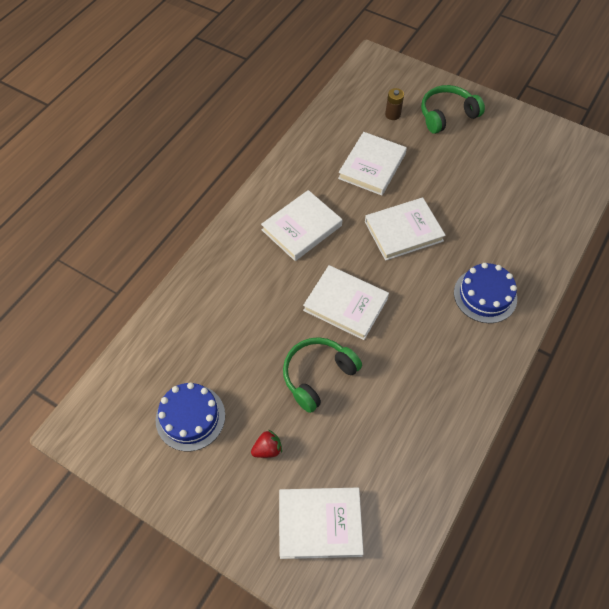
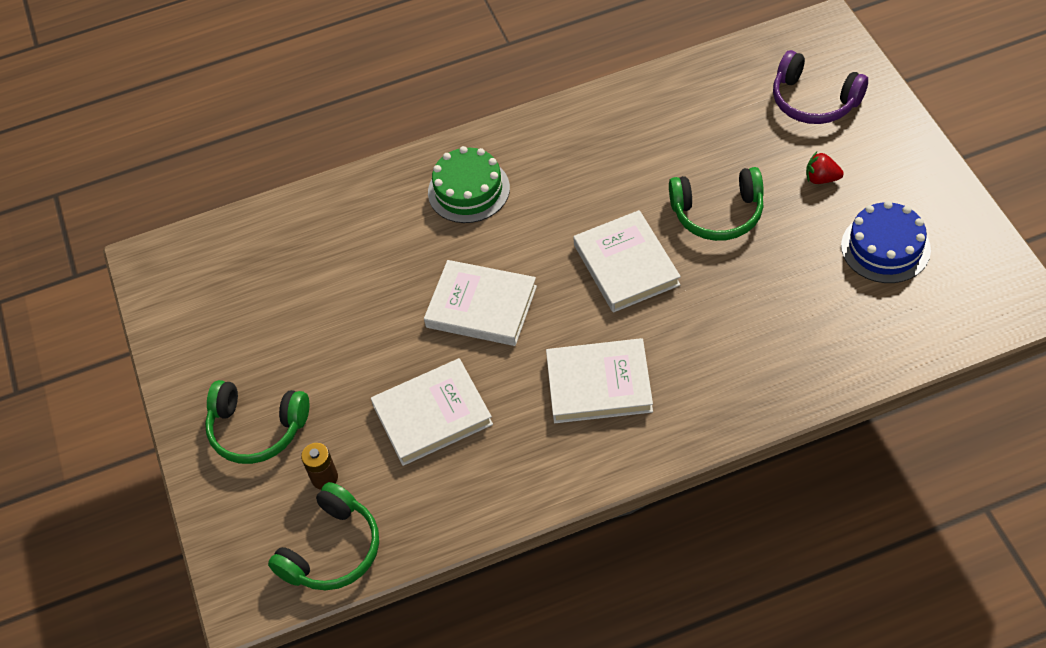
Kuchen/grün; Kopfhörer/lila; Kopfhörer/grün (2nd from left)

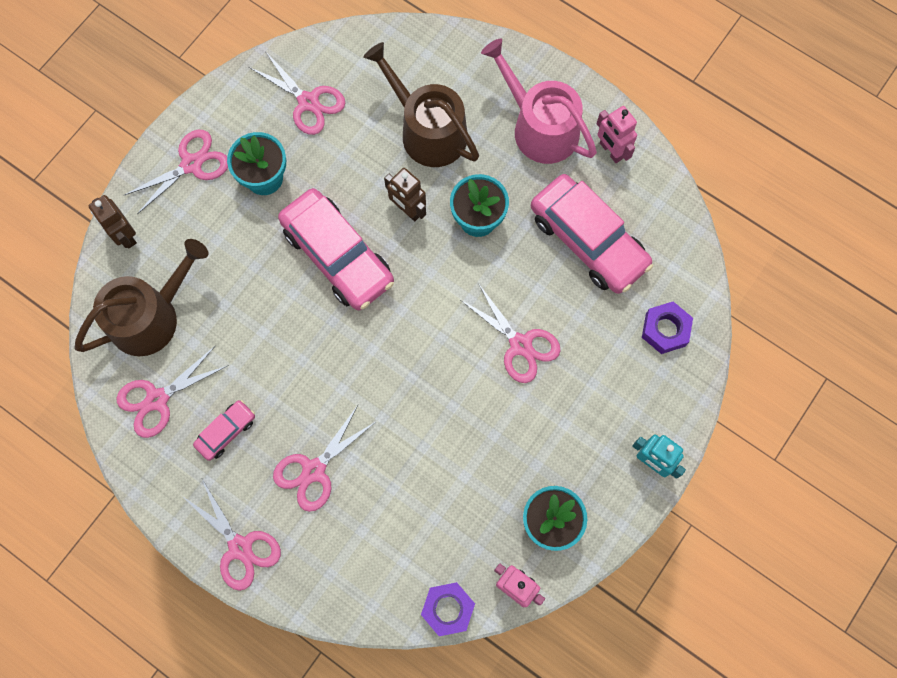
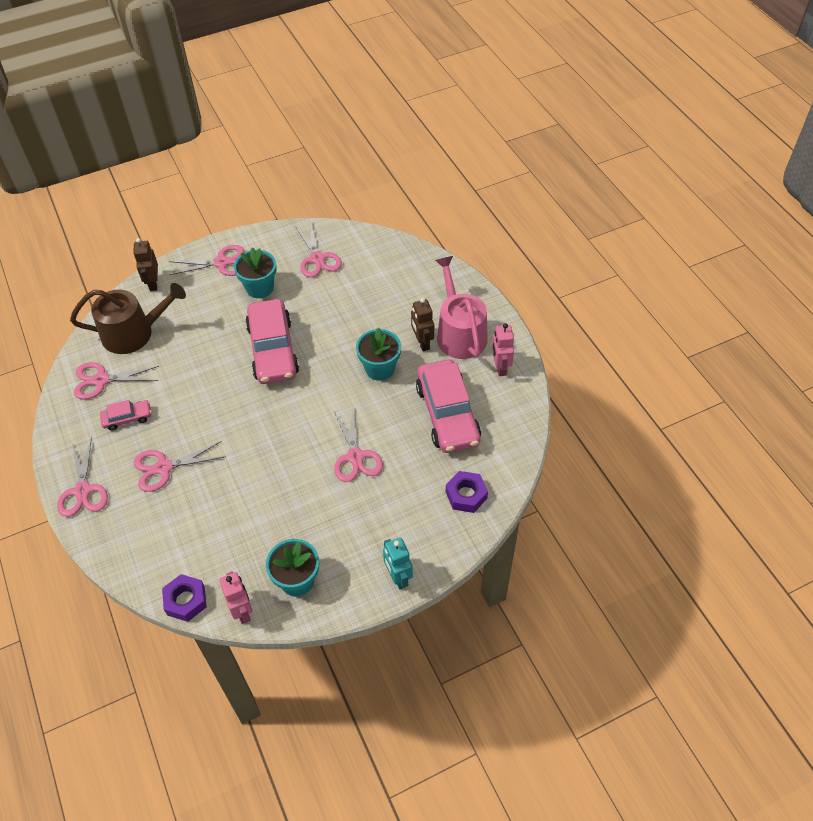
Gießkanne/braun (2nd from left in the first image); Roboter/braun (2nd from left)

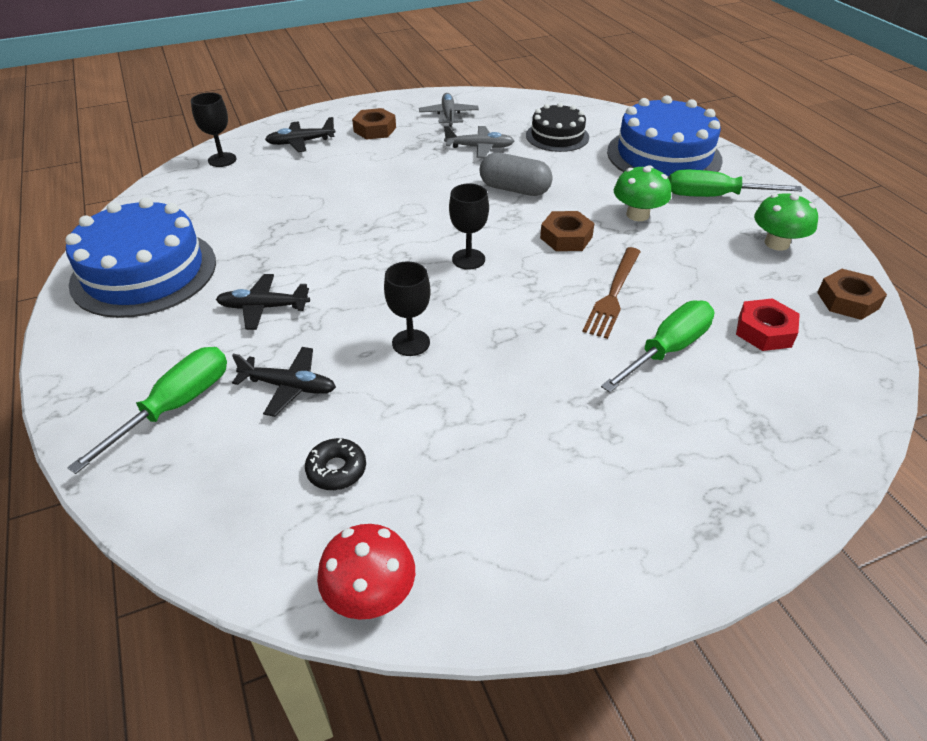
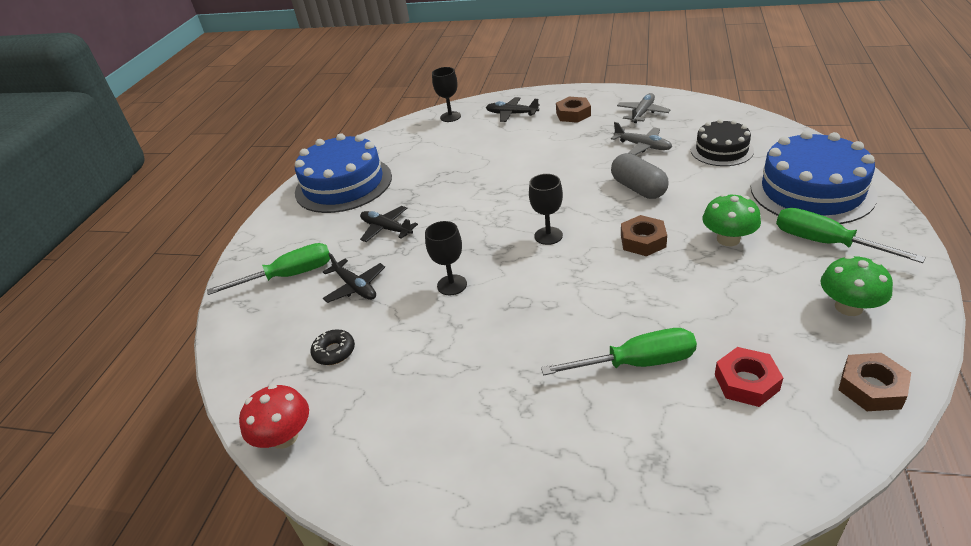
Gabel/braun

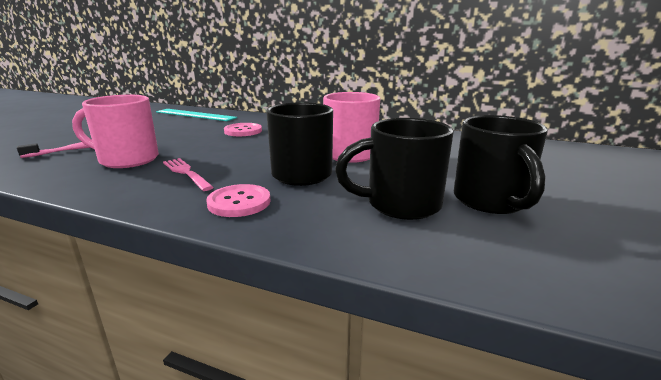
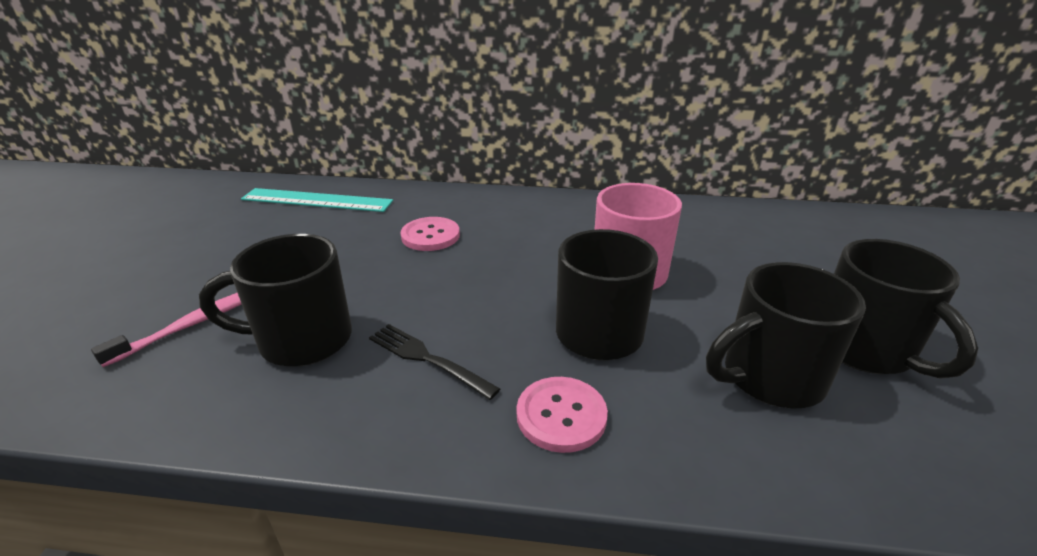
Tasse/schwarz (1st from left); Gabel/schwarz

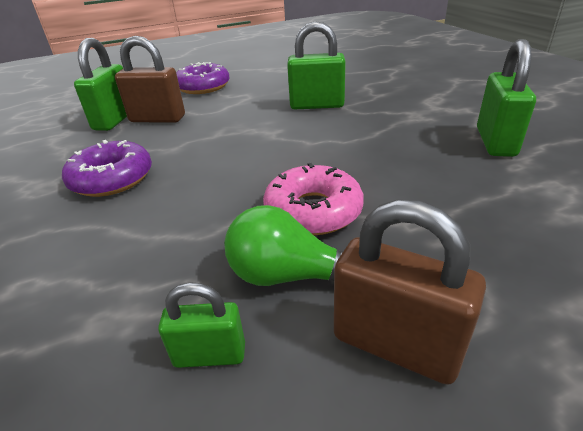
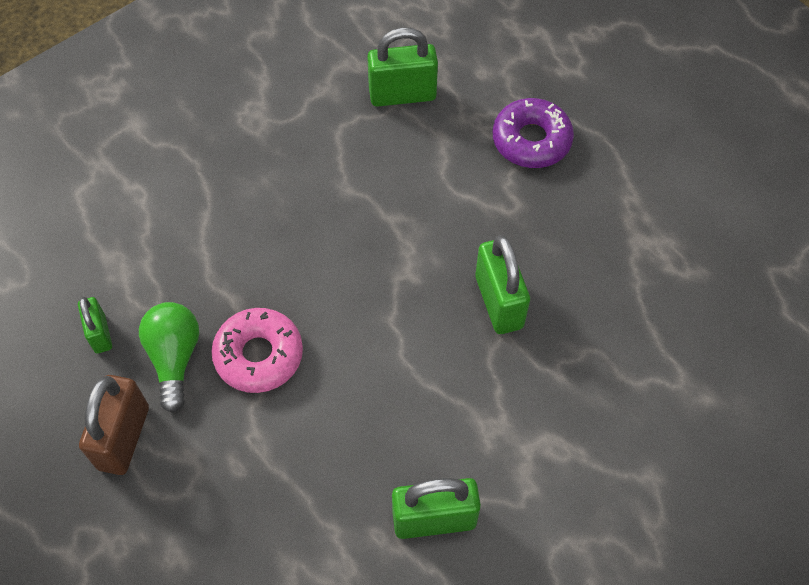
Vorhängeschloss/braun (1st from left in the first image); Donut/lila (1st from left in the first image)

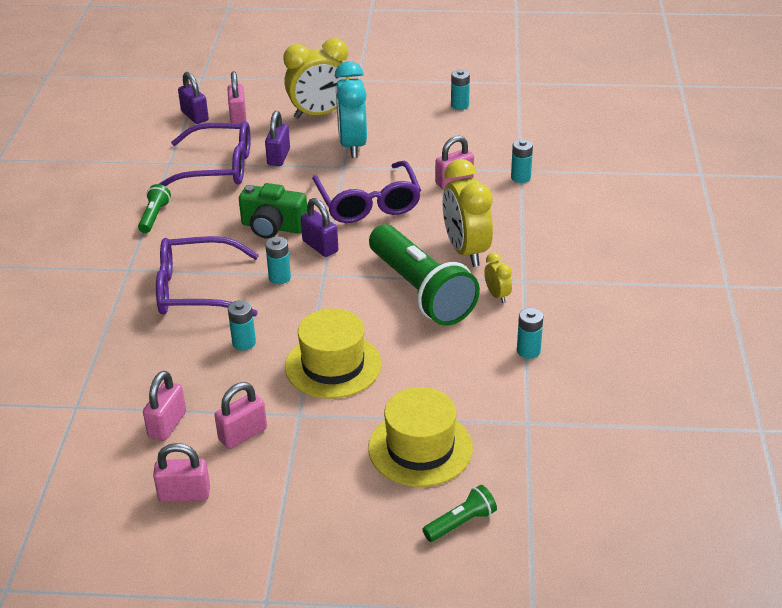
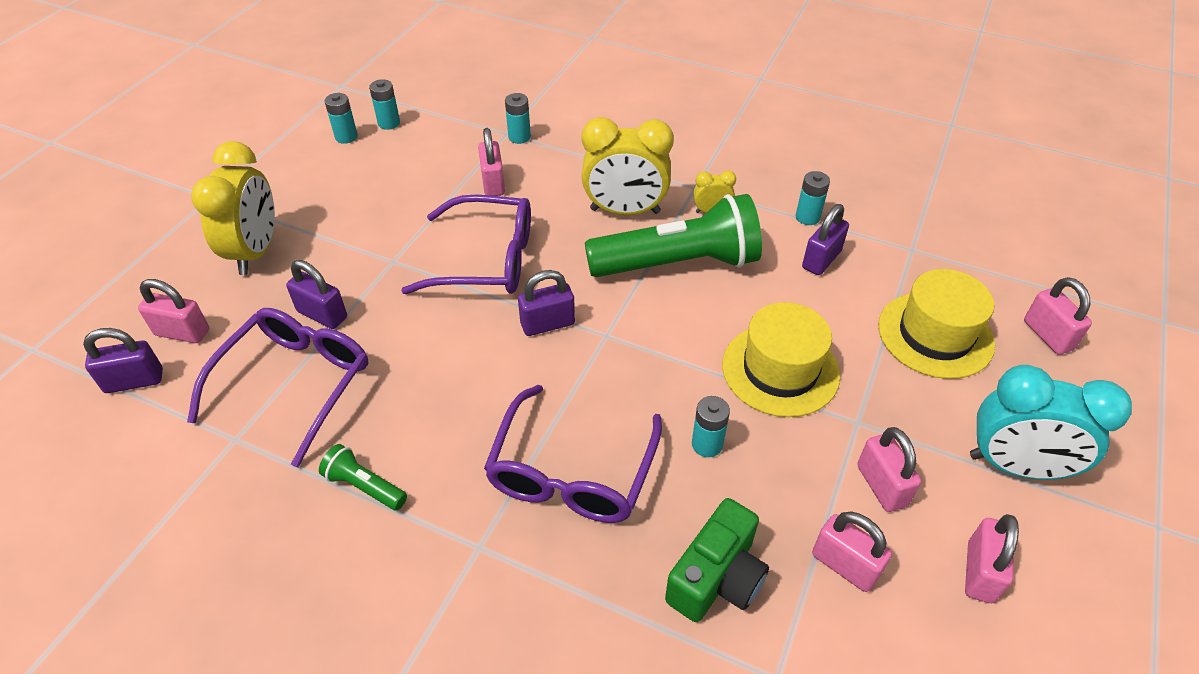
Wecker/türkis; Kamera/grün; Batterie/türkis (2nd from left); Vorhängeschloss/rosa (6th from left); Vorhängeschloss/lila (4th from left)

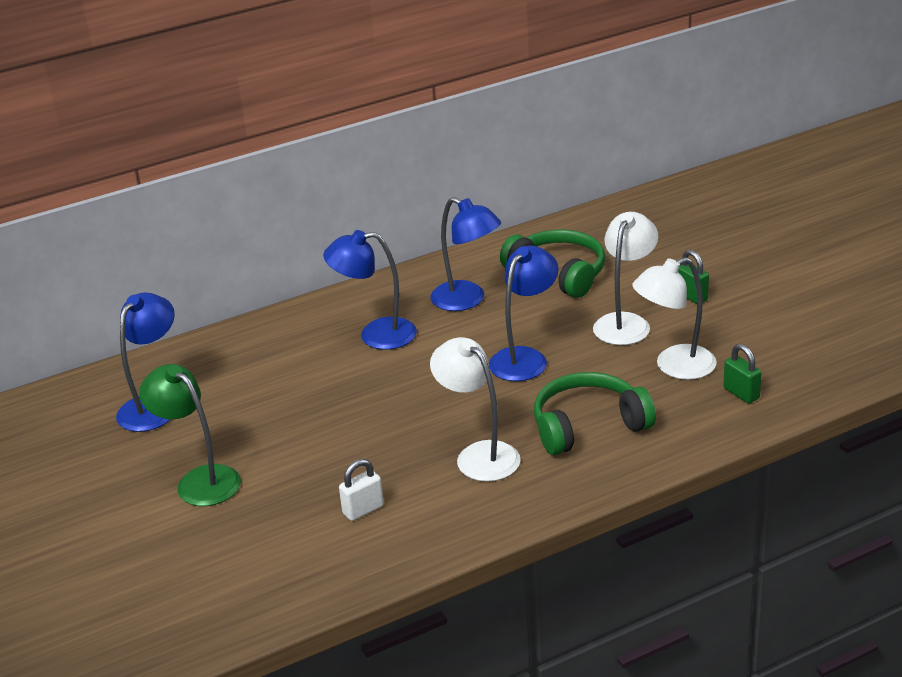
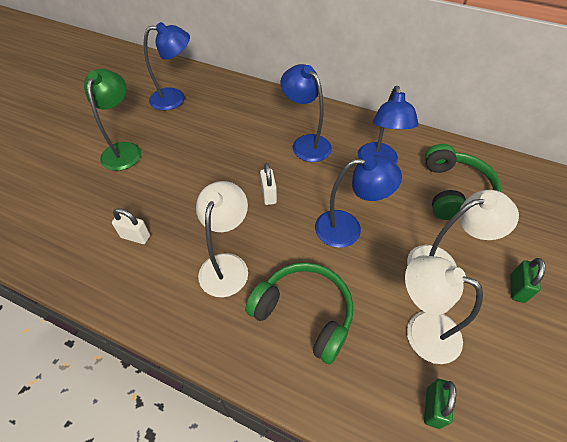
Vorhängeschloss/weiß (2nd from left)

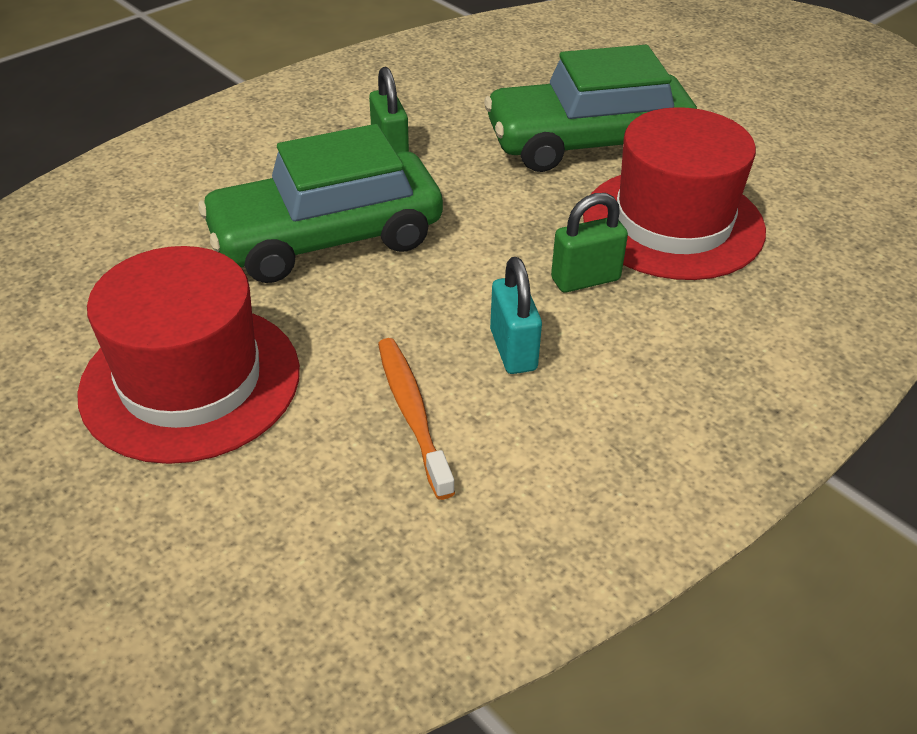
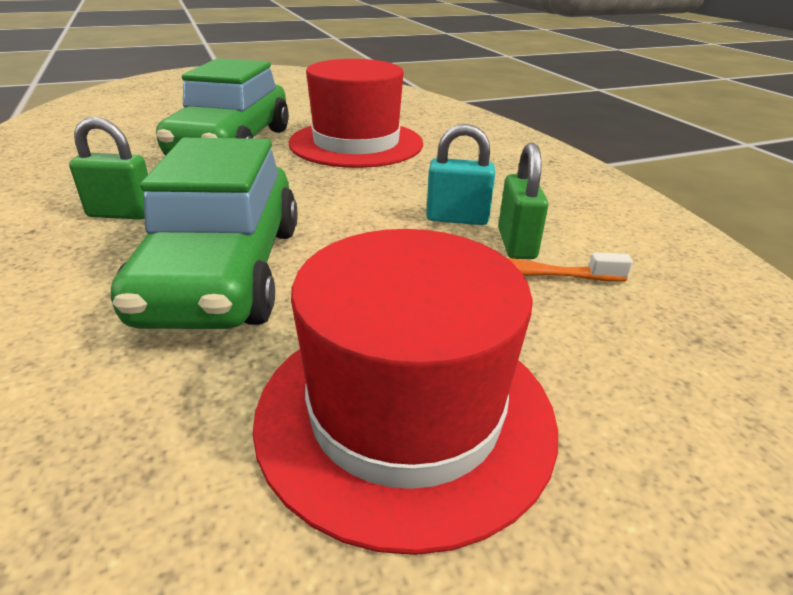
Vorhängeschloss/grün (2nd from left)

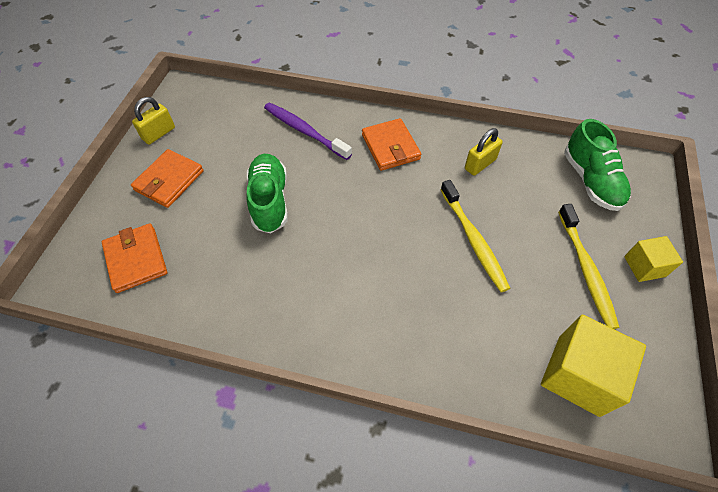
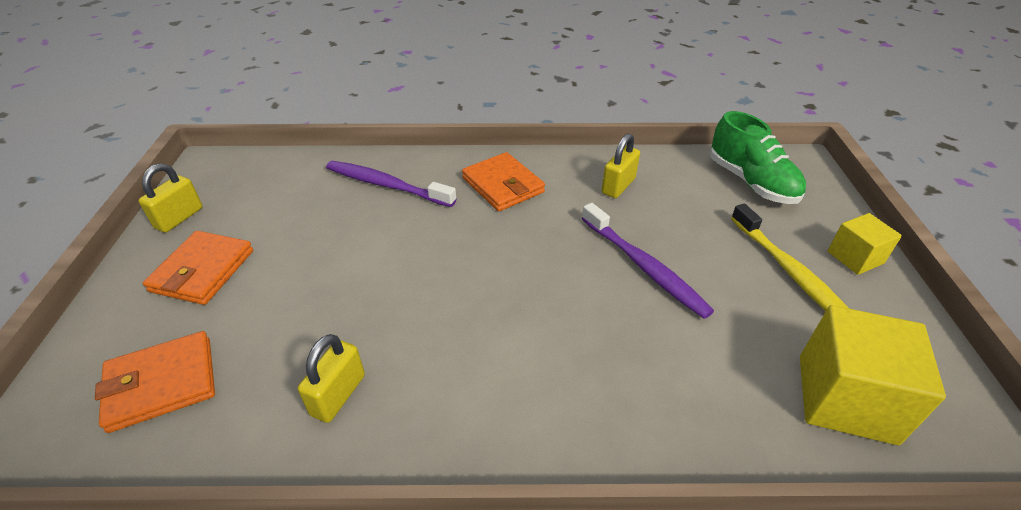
Schuh/grün (1st from left in the first image); Zahnbürste/lila (2nd from left); Geldbörse/orange (1st from left); Vorhängeschloss/gelb (2nd from left)

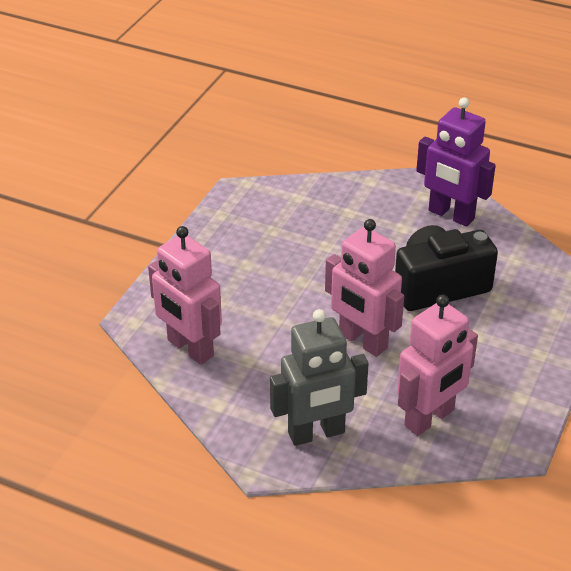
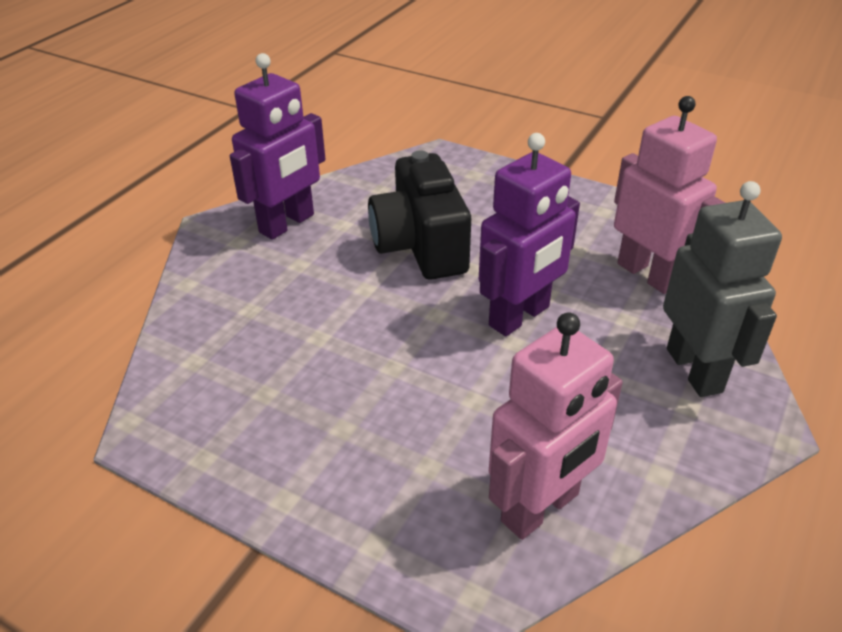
Roboter/lila (2nd from left)

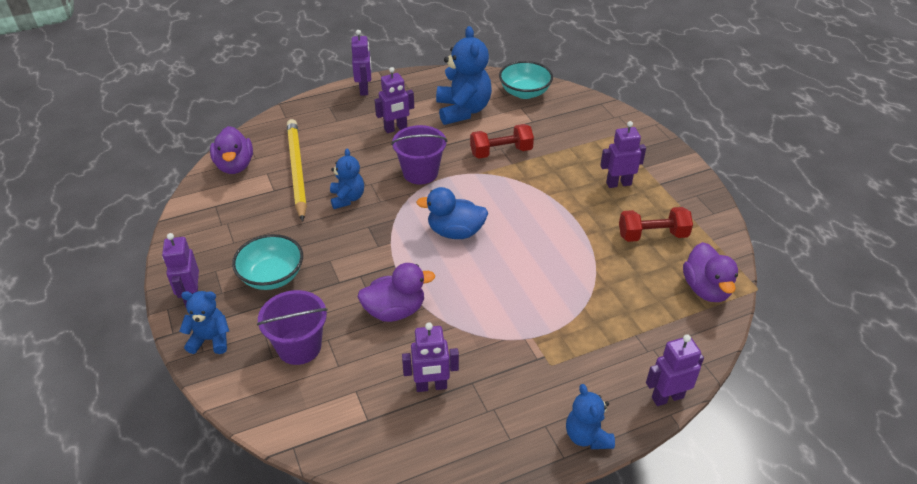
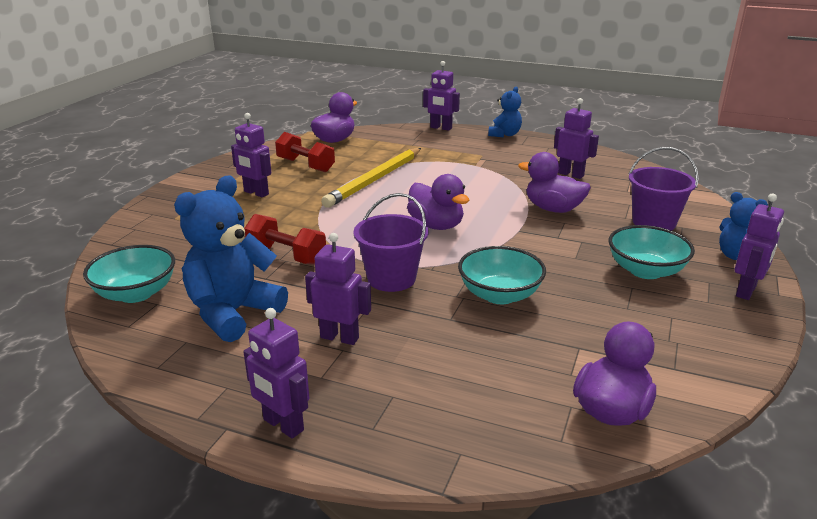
Roboter/lila (2nd from left); Bleistift/gelb; Schüssel/türkis (2nd from left); Ente/lila (2nd from left)

